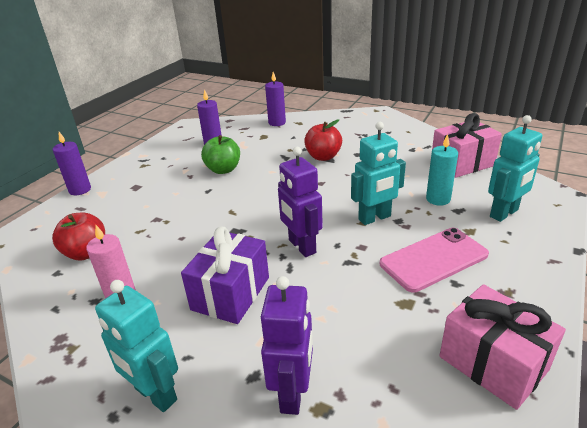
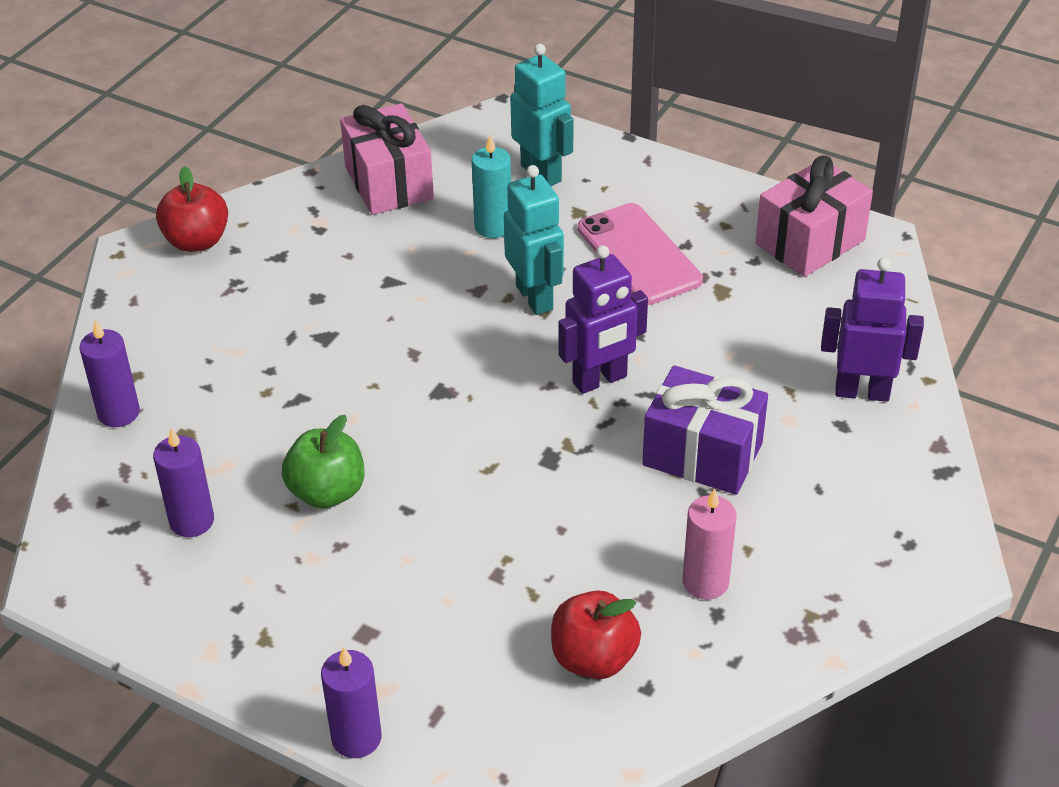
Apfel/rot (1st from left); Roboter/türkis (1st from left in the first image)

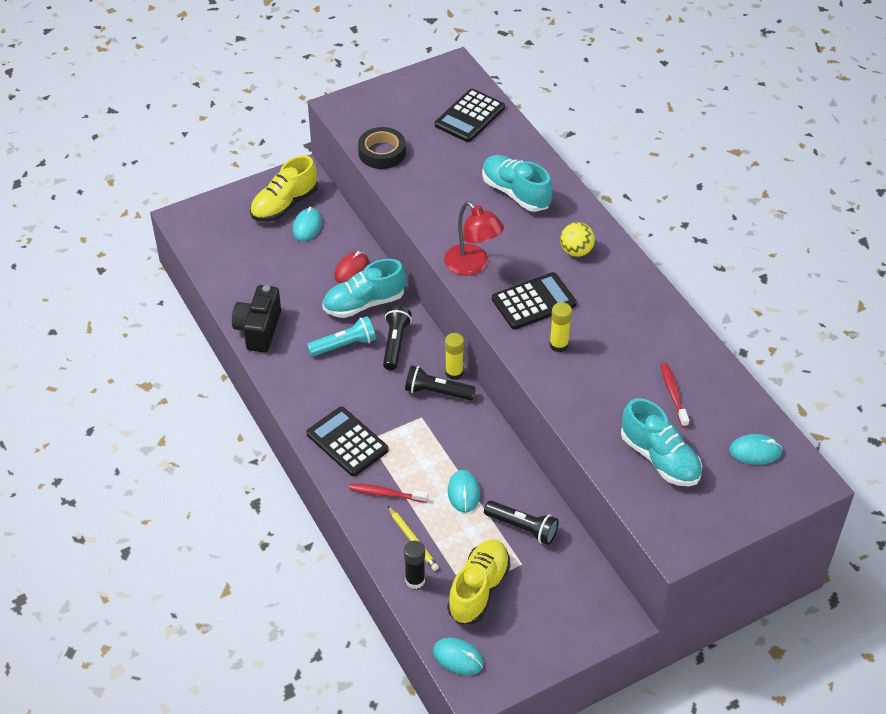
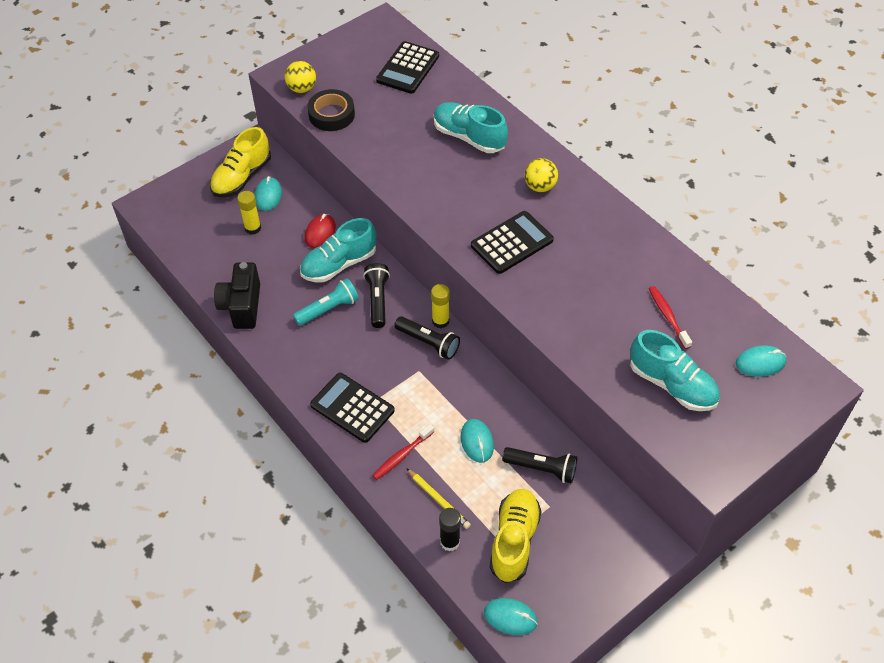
Lampe/rot; Klebestift/gelb (1st from left); Taschenlampe/schwarz (2nd from left); Zahnbürste/rot (1st from left); Ball/gelb (1st from left)

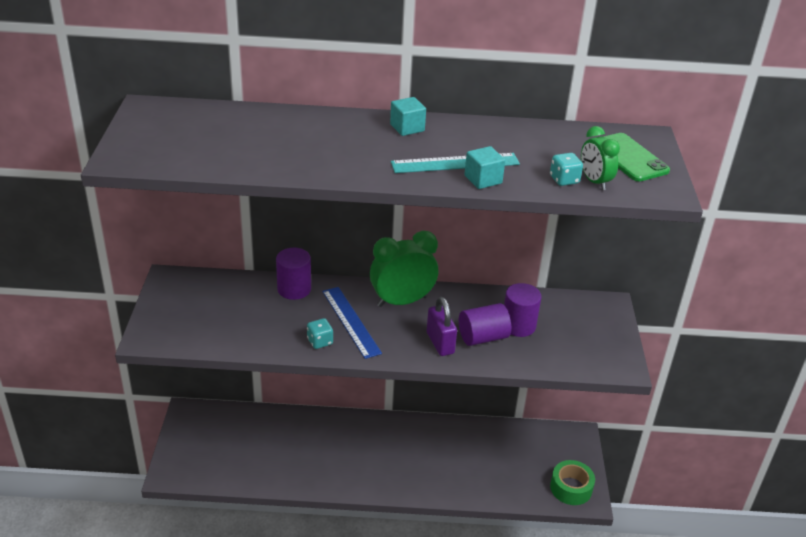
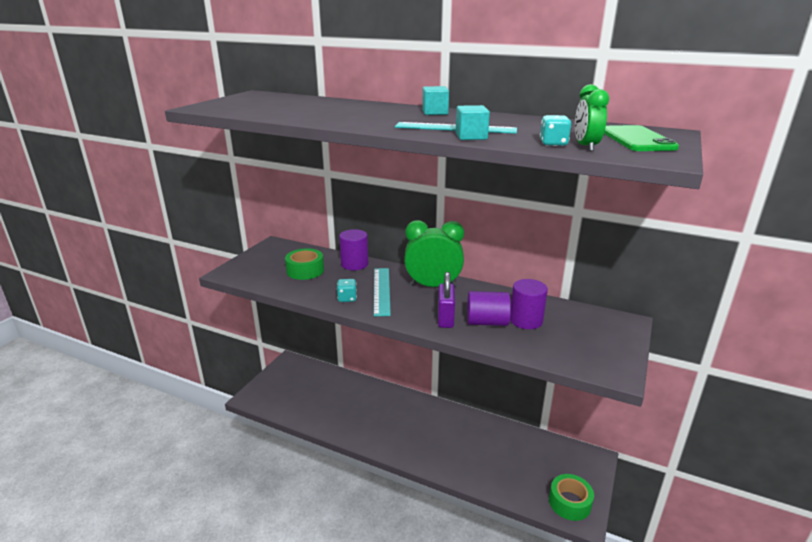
Lineal/türkis (1st from left); Klebeband/grün (1st from left)

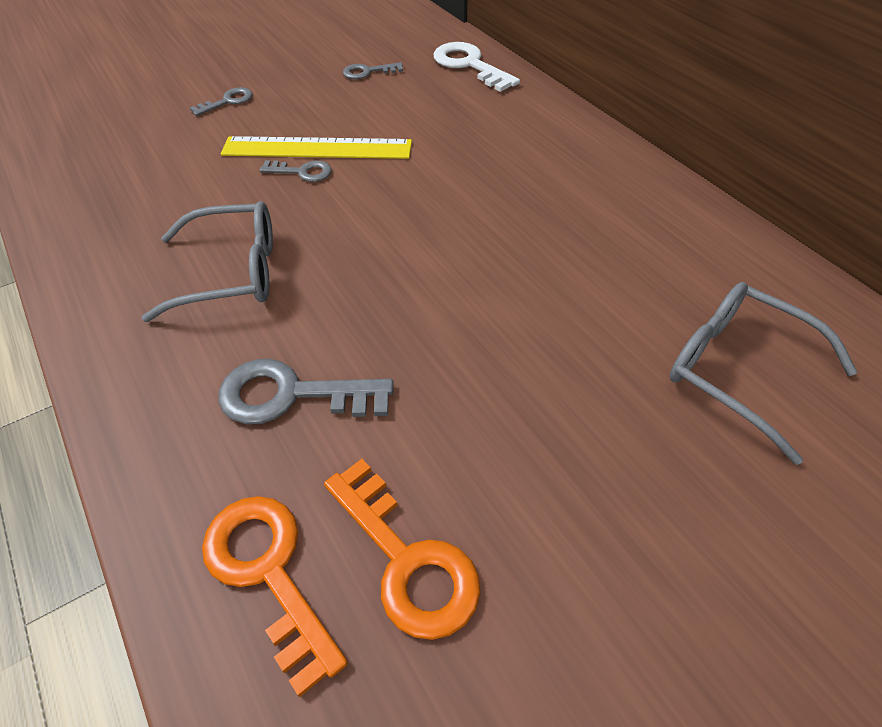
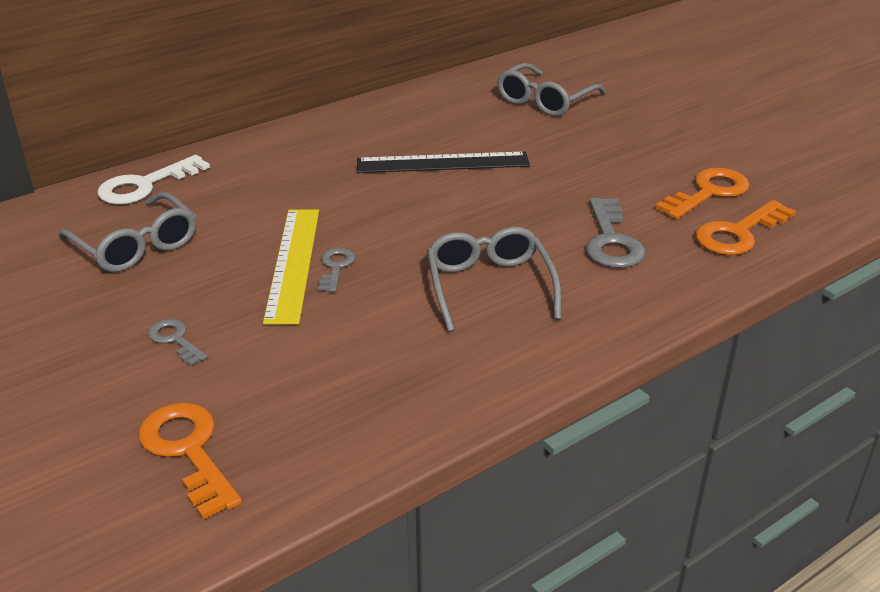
Brille/grau (1st from left); Lineal/schwarz; Schlüssel/orange (1st from left)

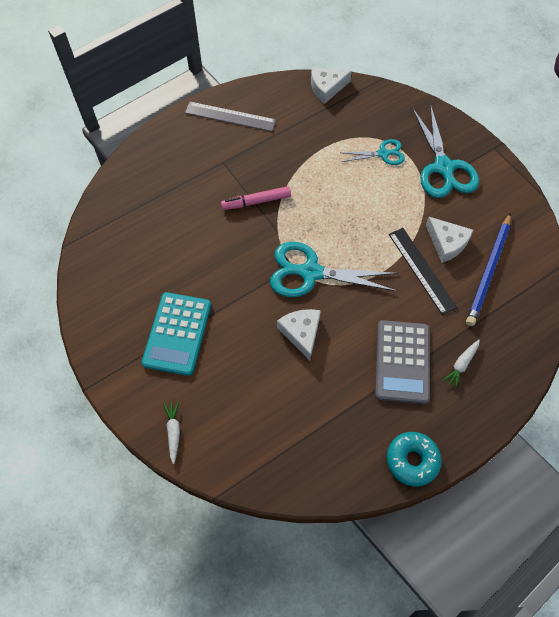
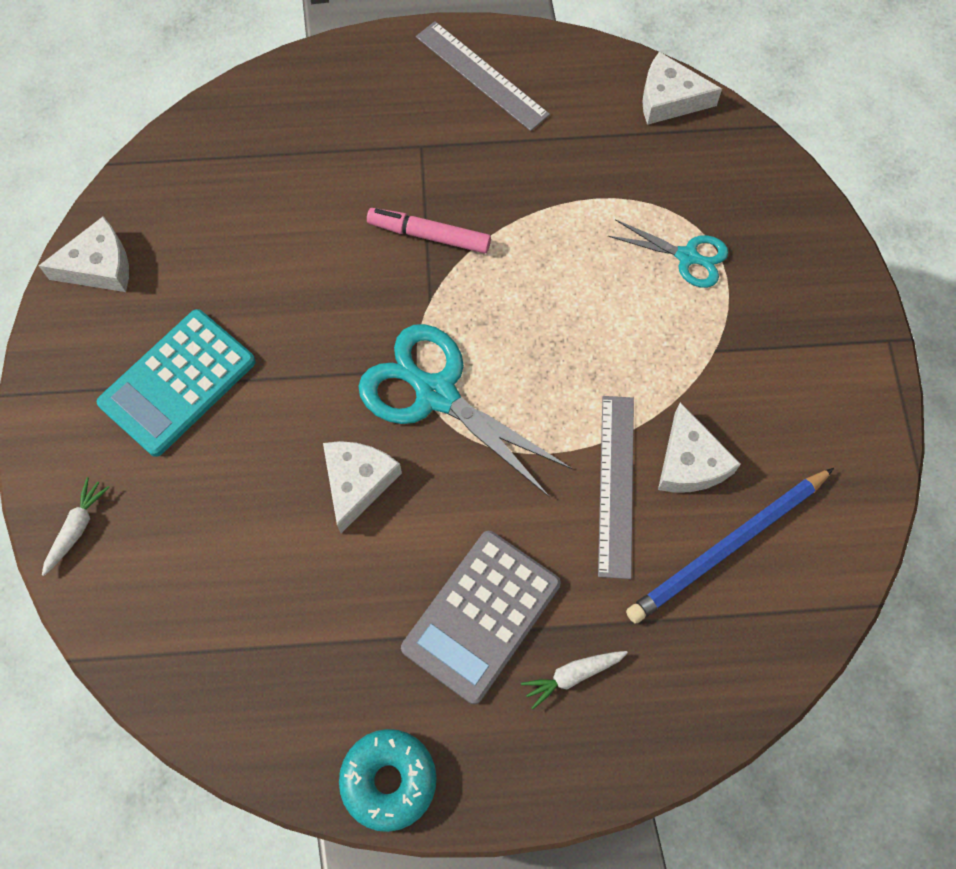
Schere/türkis (3rd from left in the first image); Lineal/grau (2nd from left); Käse/weiß (1st from left)

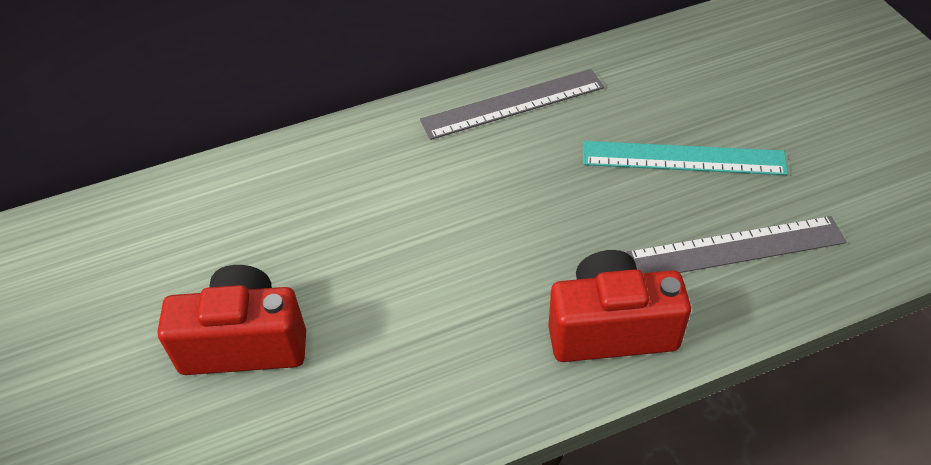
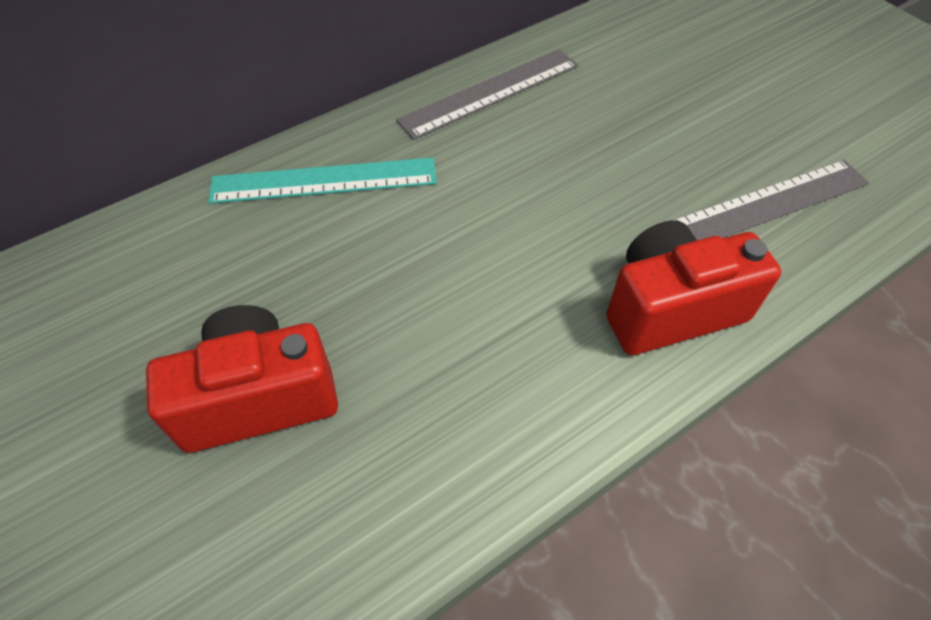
Lineal/türkis

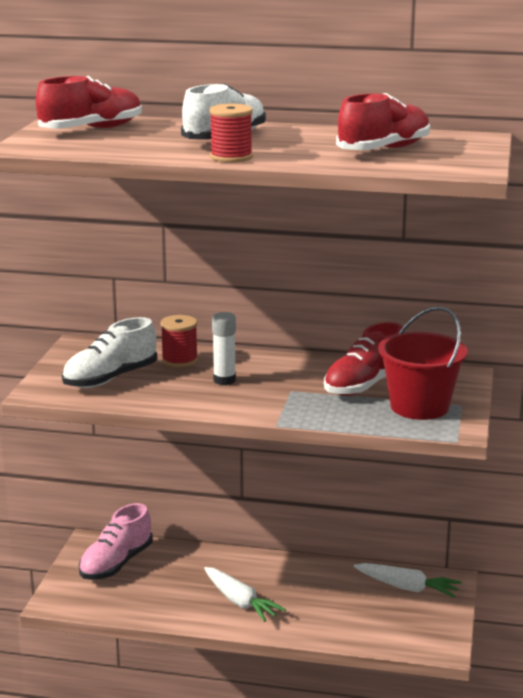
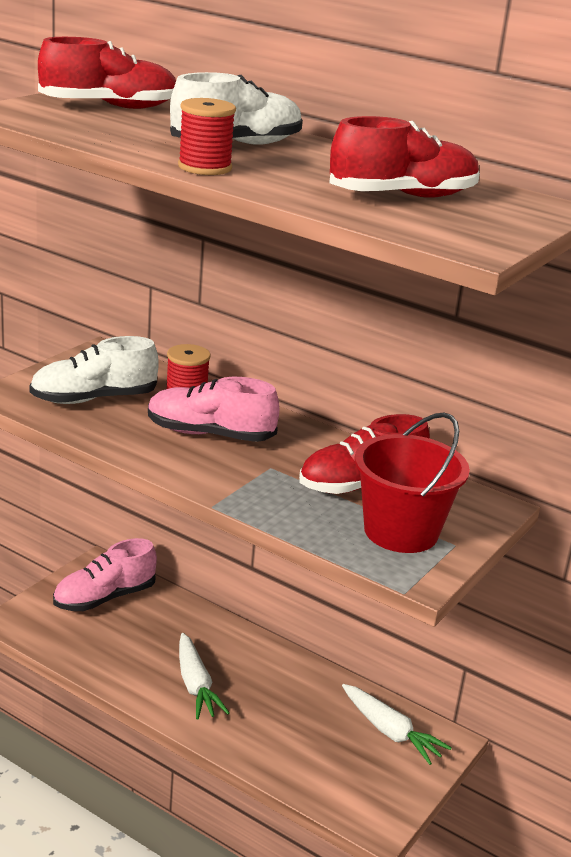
Schuh/rosa (2nd from left)

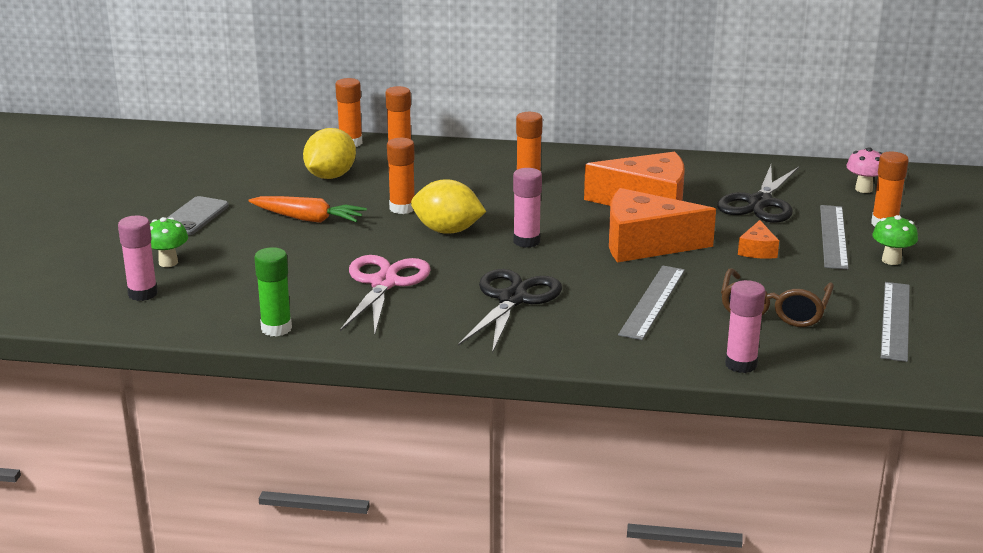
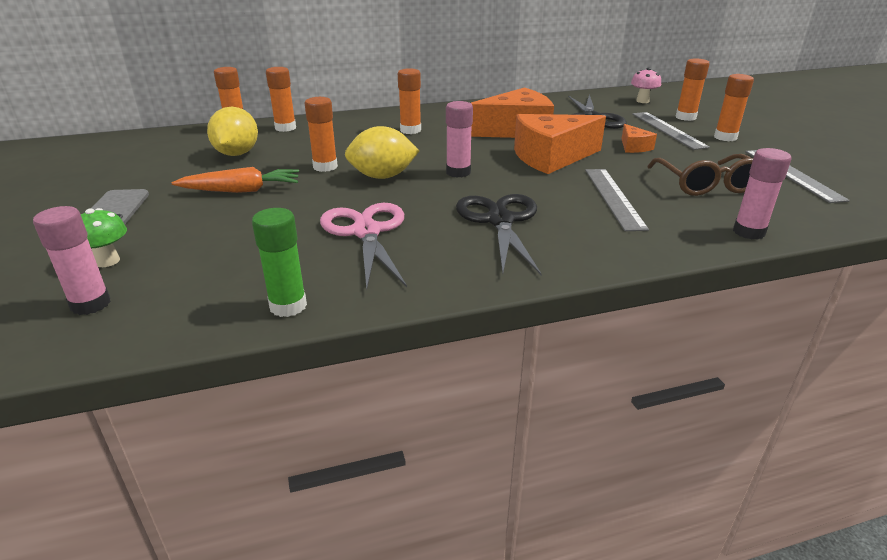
Klebestift/orange (6th from left)

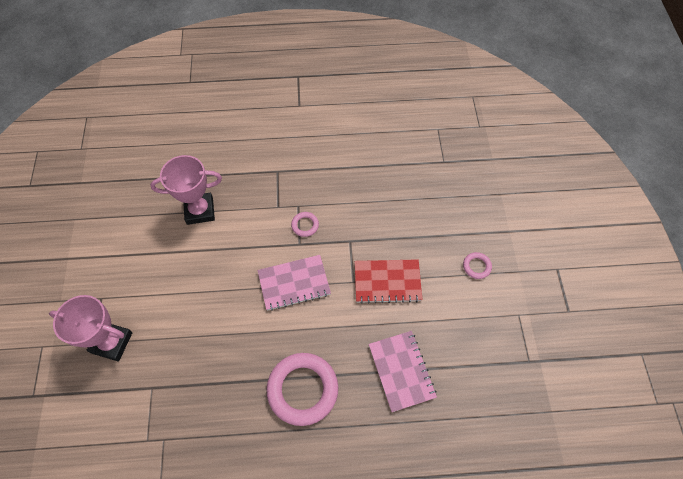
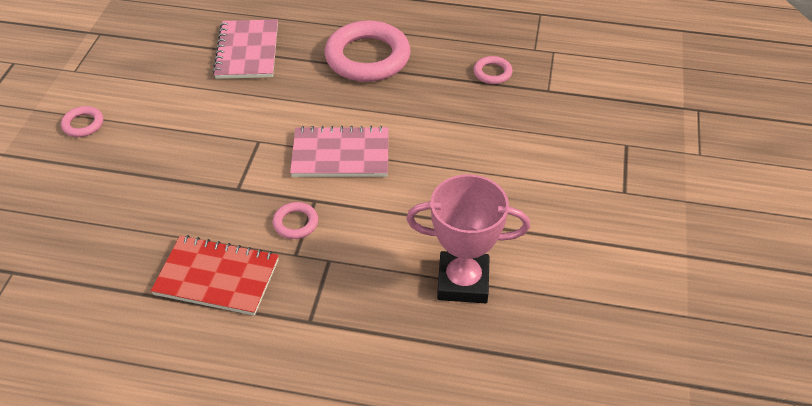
Notizbuch/rot; Pokal/rosa (1st from left in the first image); Ring/rosa (4th from left)

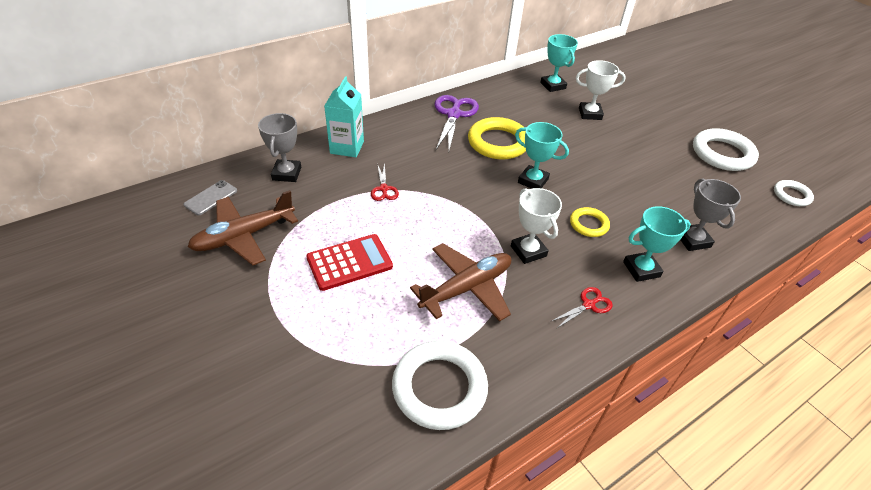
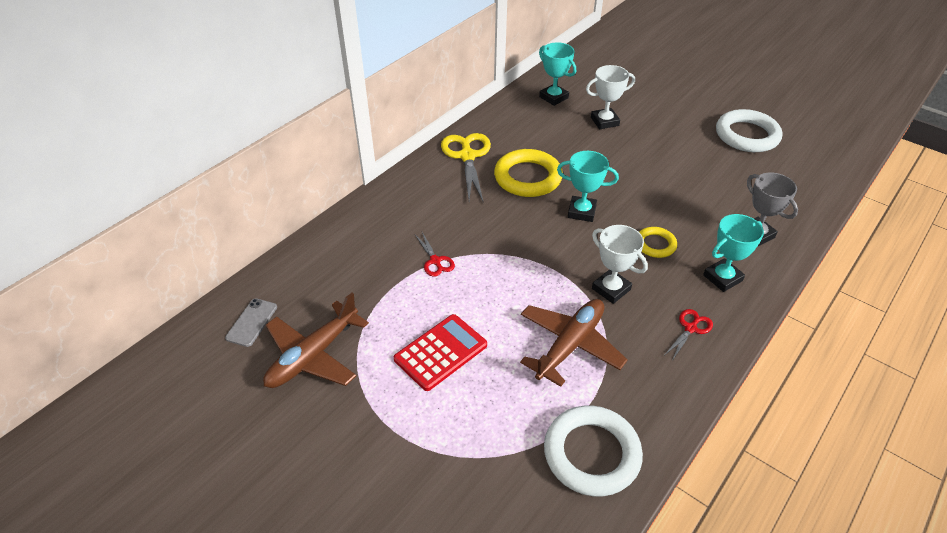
Getränkekarton/türkis; Schere/gelb; Pokal/grau (1st from left in the first image); Ring/weiß (3rd from left in the first image)

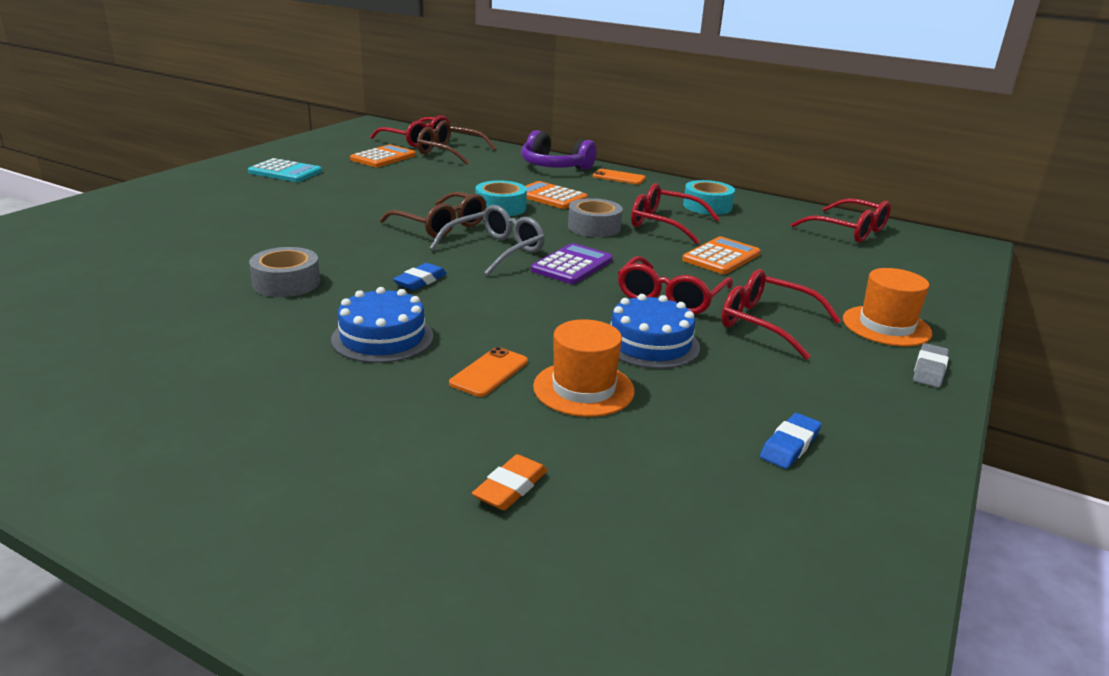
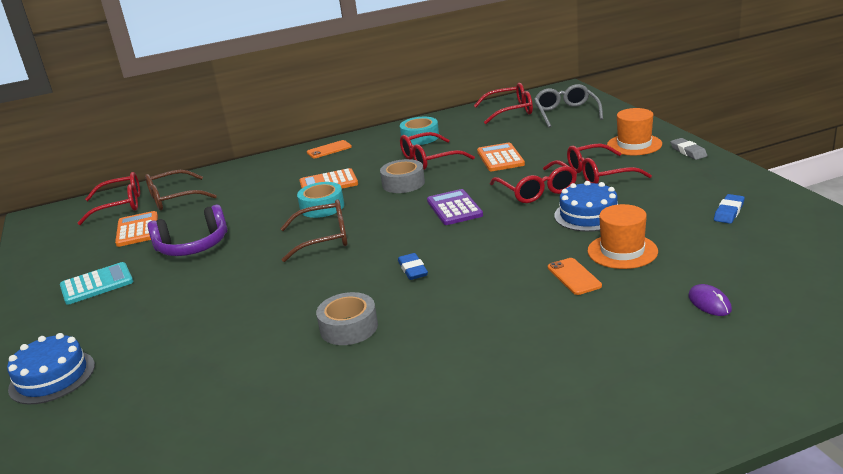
Kopfhörer/lila; Brille/grau; Kuchen/blau (1st from left); Radiergummi/blau (2nd from left); Computermaus/lila

